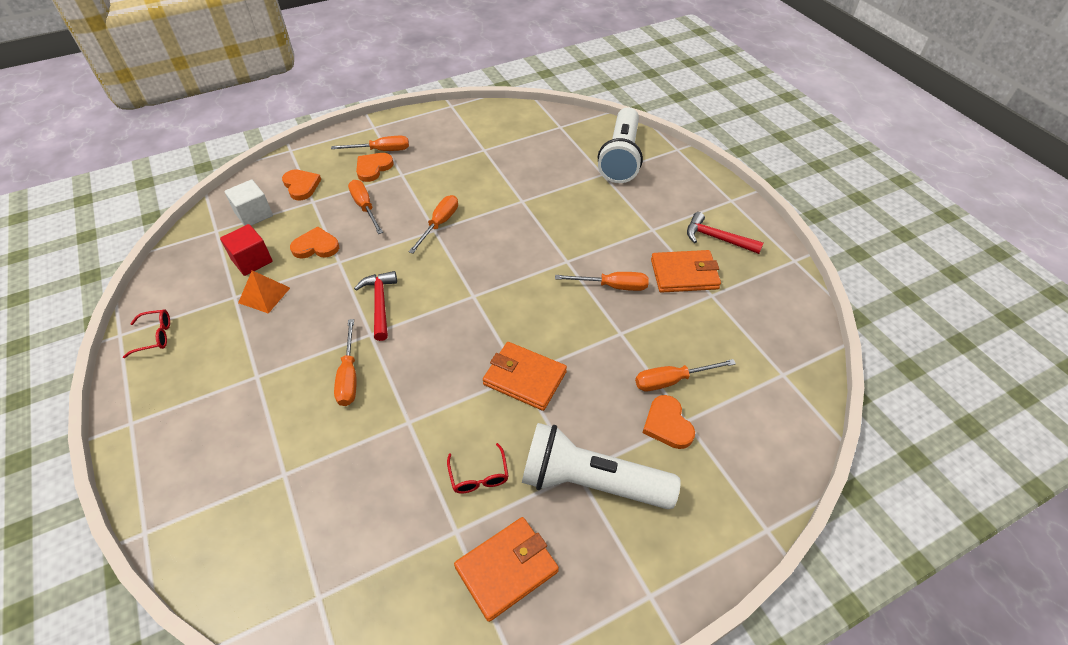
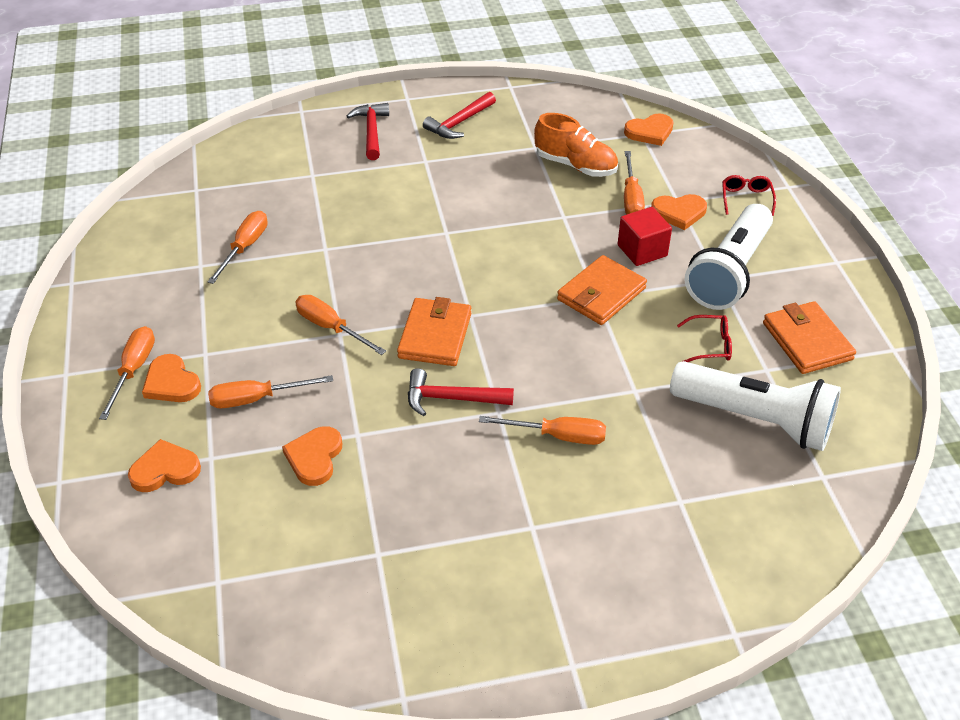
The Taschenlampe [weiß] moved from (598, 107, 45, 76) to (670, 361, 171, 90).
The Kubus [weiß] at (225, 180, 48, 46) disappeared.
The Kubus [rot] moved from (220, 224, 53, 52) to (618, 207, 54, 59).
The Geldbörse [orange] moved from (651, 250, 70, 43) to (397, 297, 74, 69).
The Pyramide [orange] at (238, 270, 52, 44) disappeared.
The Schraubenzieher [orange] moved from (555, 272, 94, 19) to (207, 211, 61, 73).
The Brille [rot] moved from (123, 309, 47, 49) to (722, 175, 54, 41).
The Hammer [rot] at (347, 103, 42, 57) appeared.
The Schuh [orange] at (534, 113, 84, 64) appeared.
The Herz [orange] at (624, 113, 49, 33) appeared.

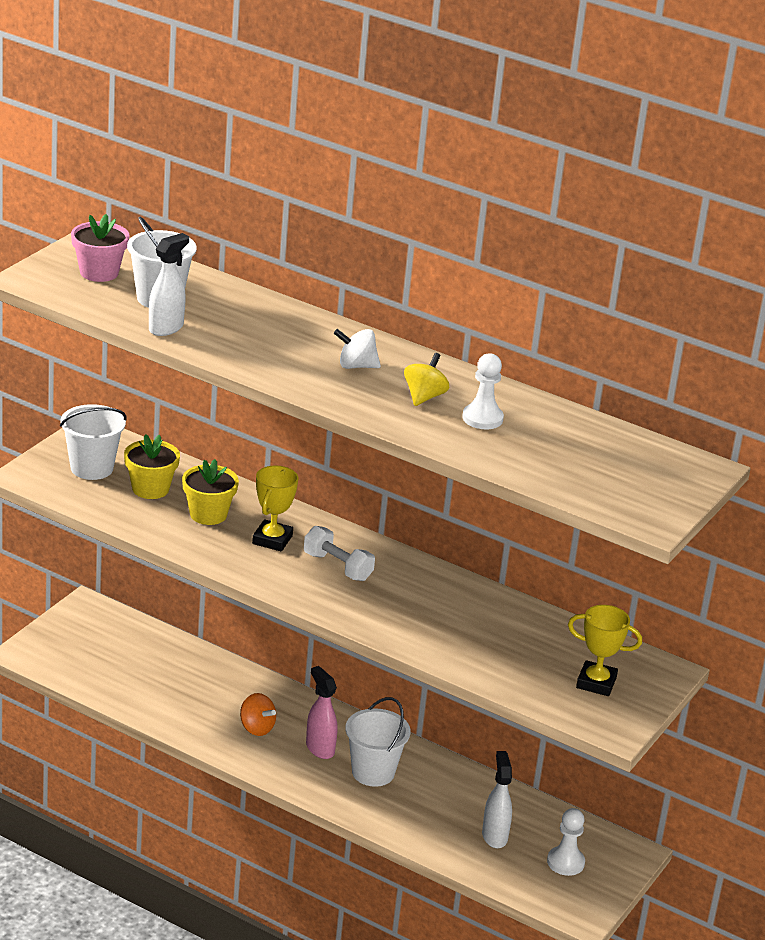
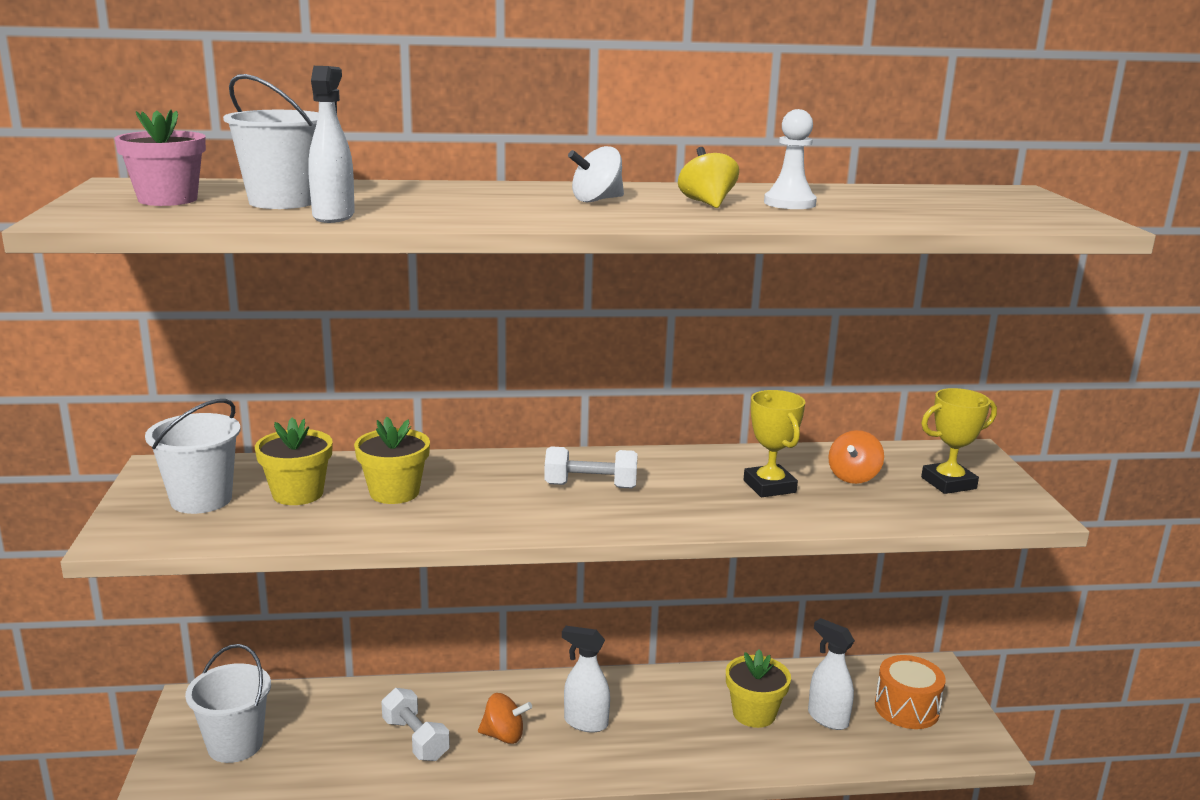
The Pokal [gelb] moved from (252, 465, 46, 87) to (744, 390, 61, 107).
The Sprühflasche [rosa] at (306, 666, 32, 93) became the Sprühflasche [weiß] at (562, 626, 48, 106).
The Eimer [weiß] moved from (346, 697, 65, 90) to (185, 644, 86, 119).
The Bauer [weiß] at (547, 808, 38, 68) was replaced by the Trommel [orange] at (875, 655, 71, 74).
The Kreisel [orange] at (828, 430, 56, 54) appeared.
The Blumentopf [gelb] at (726, 649, 65, 79) appeared.
The Hantel [weiß] at (381, 688, 69, 73) appeared.

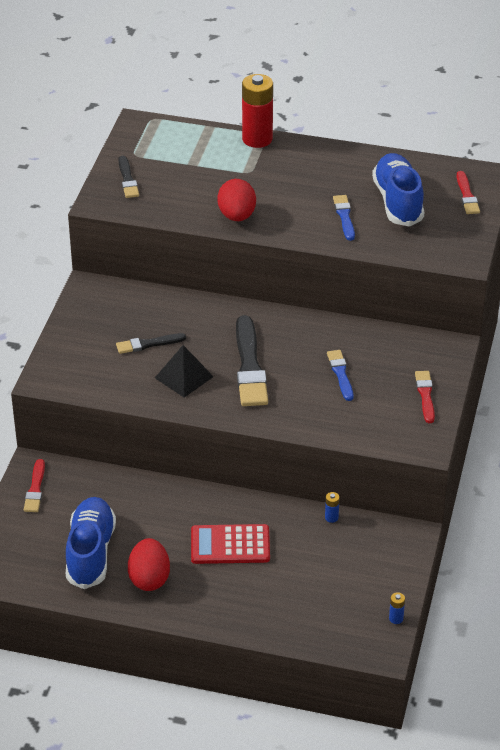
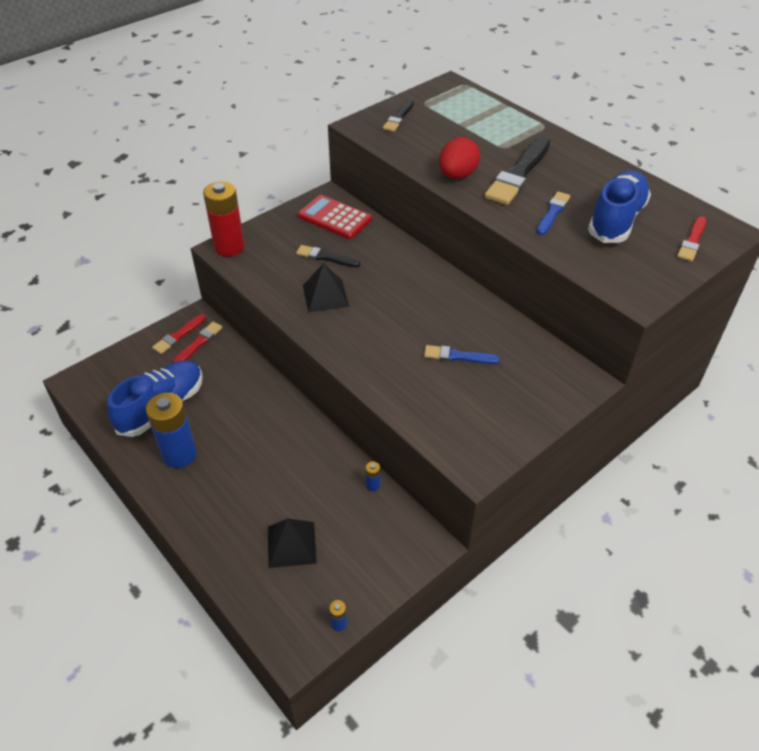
The Batterie [rot] moved from (242, 74, 31, 74) to (203, 182, 42, 75).
The Pinsel [schwarz] moved from (236, 315, 32, 91) to (485, 136, 65, 69).
The Pinsel [blau] at (327, 350, 26, 51) turned 105 degrees counterclockwise.
The Pinsel [rot] moved from (415, 371, 20, 52) to (173, 322, 50, 41).
The Taschenrechner [rot] moved from (191, 524, 79, 40) to (298, 195, 74, 44).
The Ei [rot] at (128, 538, 42, 53) was replaced by the Batterie [blau] at (146, 393, 51, 75).
The Pyramide [schwarz] at (268, 518, 49, 50) appeared.

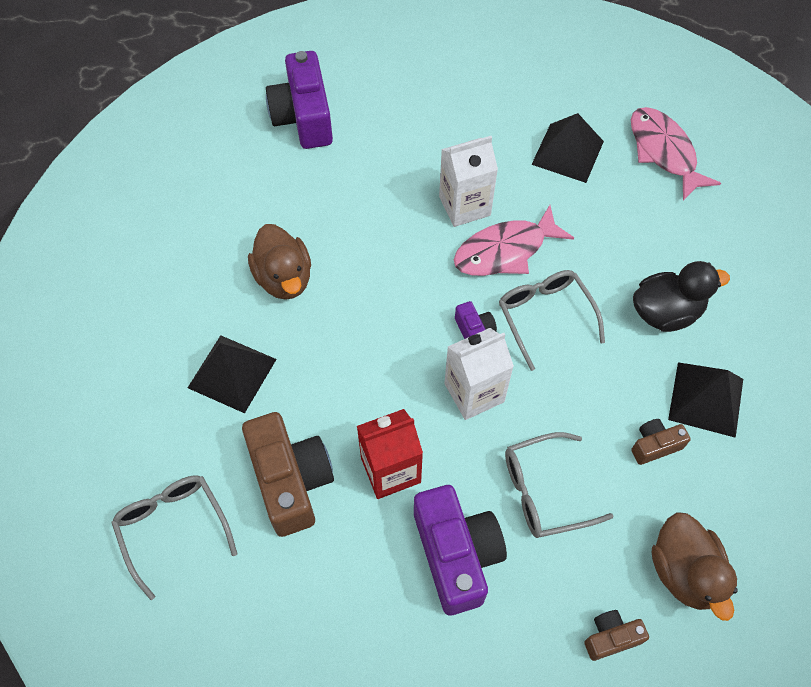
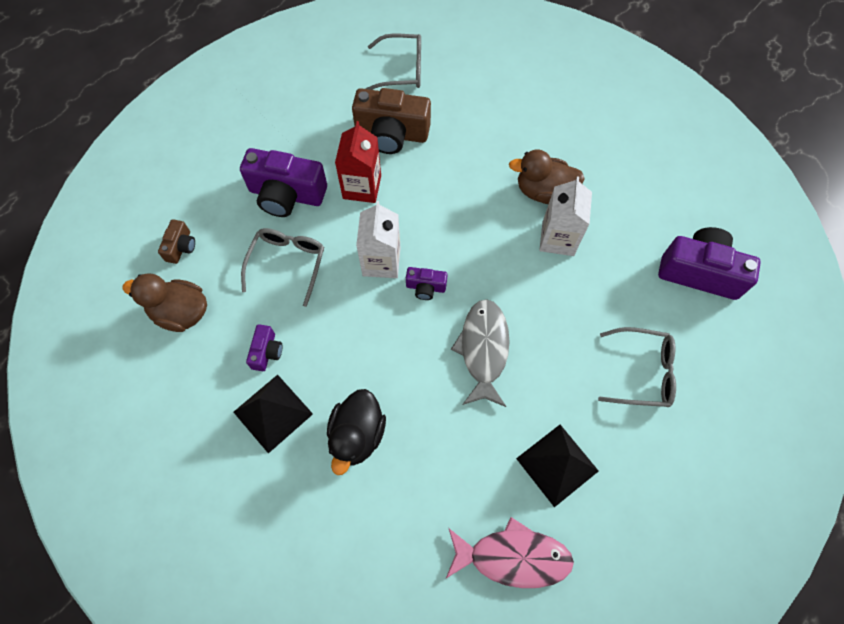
The Getränkekarton [weiß] moved from (439, 136, 59, 91) to (539, 176, 53, 80).
The Fisch [rosa] at (454, 205, 120, 71) became the Fisch [grau] at (451, 299, 59, 108).
The Brille [grau] moved from (499, 270, 106, 101) to (598, 327, 78, 80).
The Pyramide [schwarz] at (188, 335, 89, 78) disappeared.
The Kamera [braun] at (631, 419, 60, 46) became the Kamera [lila] at (246, 324, 36, 47).

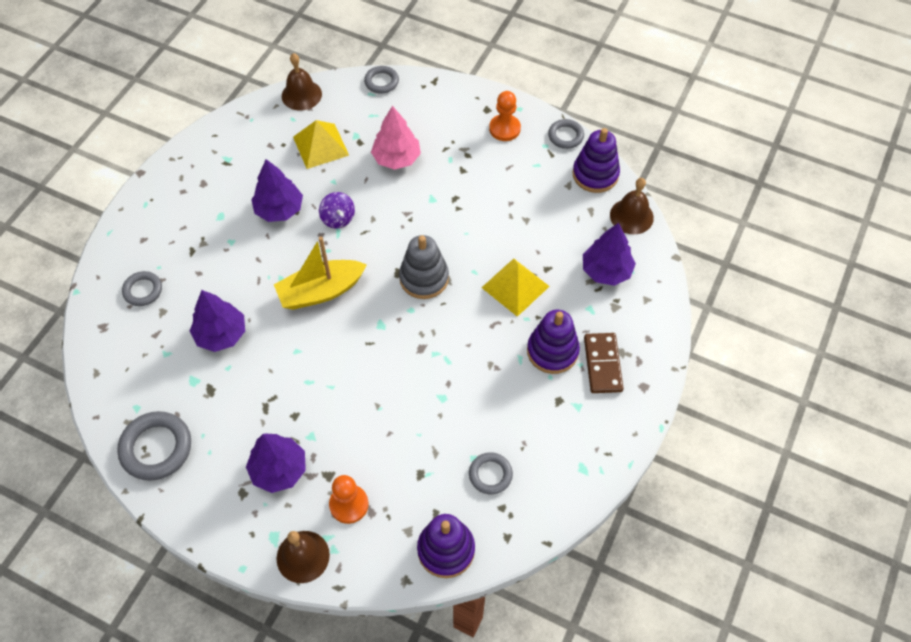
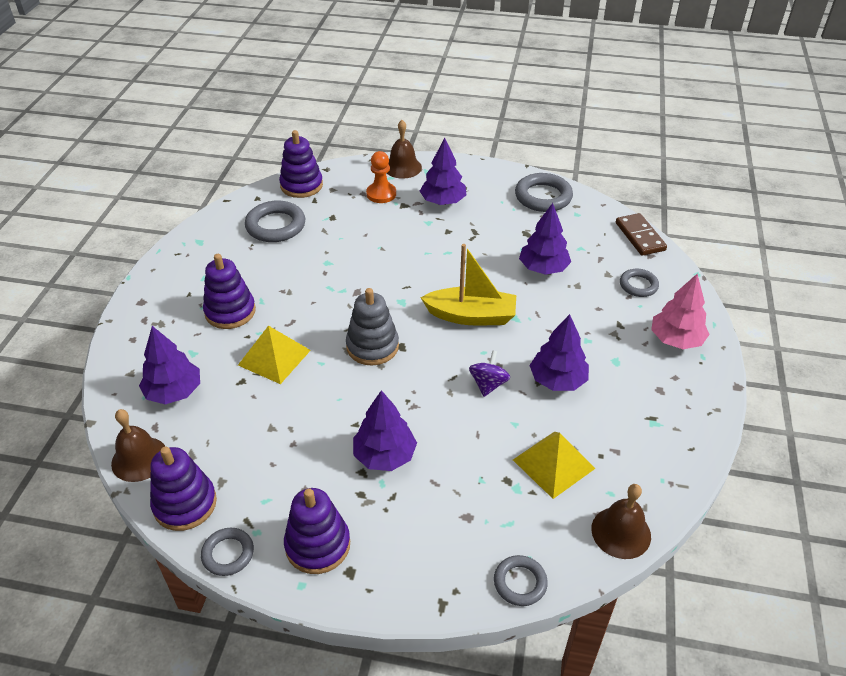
The Bauer [orange] at (489, 91, 32, 50) was replaced by the Stapelspielzeug [lila] at (284, 488, 66, 86).
The Baum [rosa] moved from (371, 106, 50, 64) to (651, 274, 59, 75).
The Kreisel [lila] at (319, 192, 36, 37) turned 60 degrees clockwise.
The Boot [gelb] at (274, 236, 93, 74) turned 45 degrees clockwise.
The Dominostein [braun] moved from (584, 333, 39, 60) to (616, 213, 51, 43).
The Ring [grau] at (469, 452, 44, 43) changed to 1.68 times the size.
The Baum [lila] at (353, 390, 64, 81) appeared.

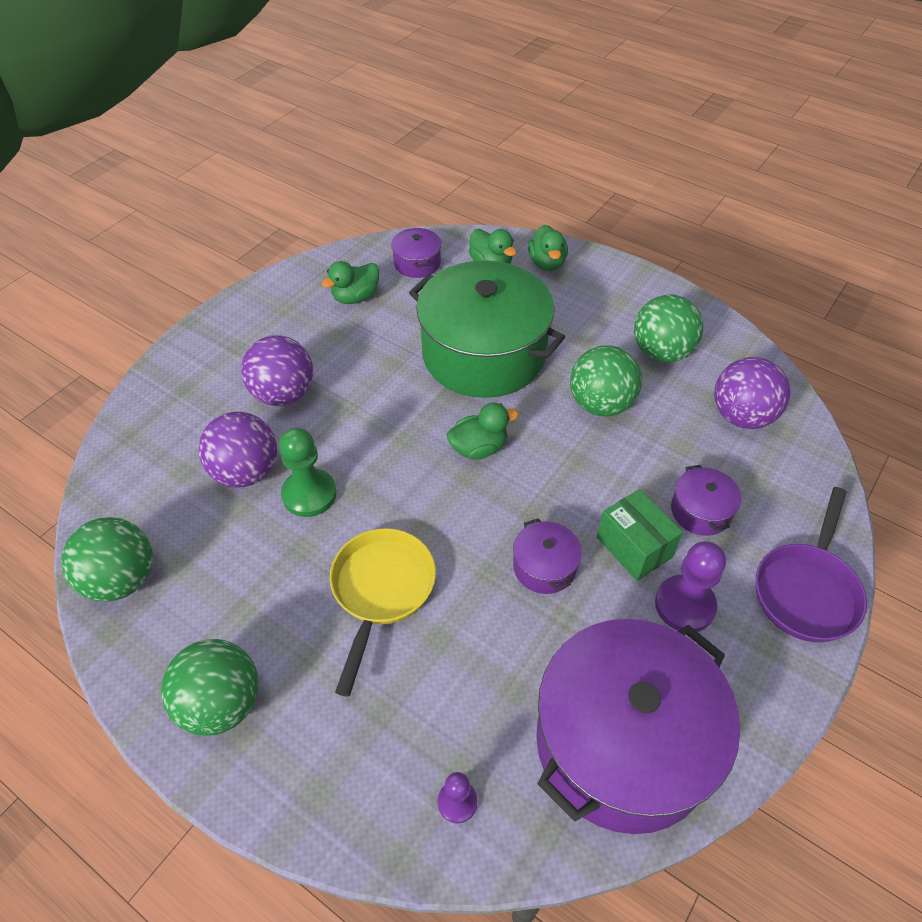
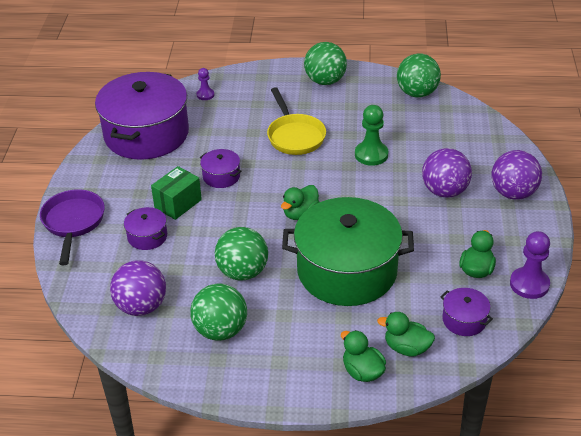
The Ball [lila] moved from (198, 412, 79, 76) to (491, 150, 51, 50).
The Schachtel [grün] at (597, 489, 86, 92) turned 75 degrees counterclockwise.
The Bauer [lila] moved from (655, 541, 71, 91) to (510, 231, 40, 68).

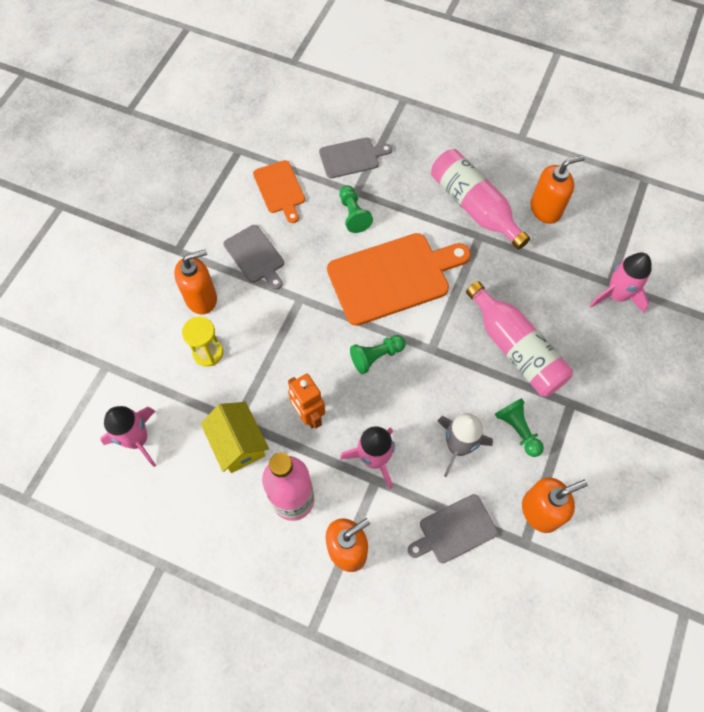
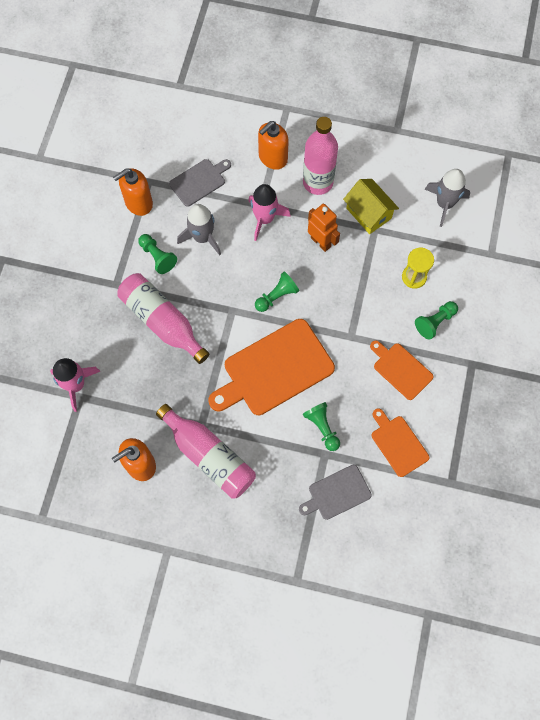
The Schneidebrett [grau] at (224, 225, 60, 65) became the Schneidebrett [orange] at (370, 340, 64, 60).
The Seifenspender [orange] at (174, 249, 43, 65) was replaced by the Bauer [grün] at (415, 301, 43, 39).
The Rakete [rosa] at (101, 406, 55, 61) became the Rakete [grau] at (424, 169, 46, 58).

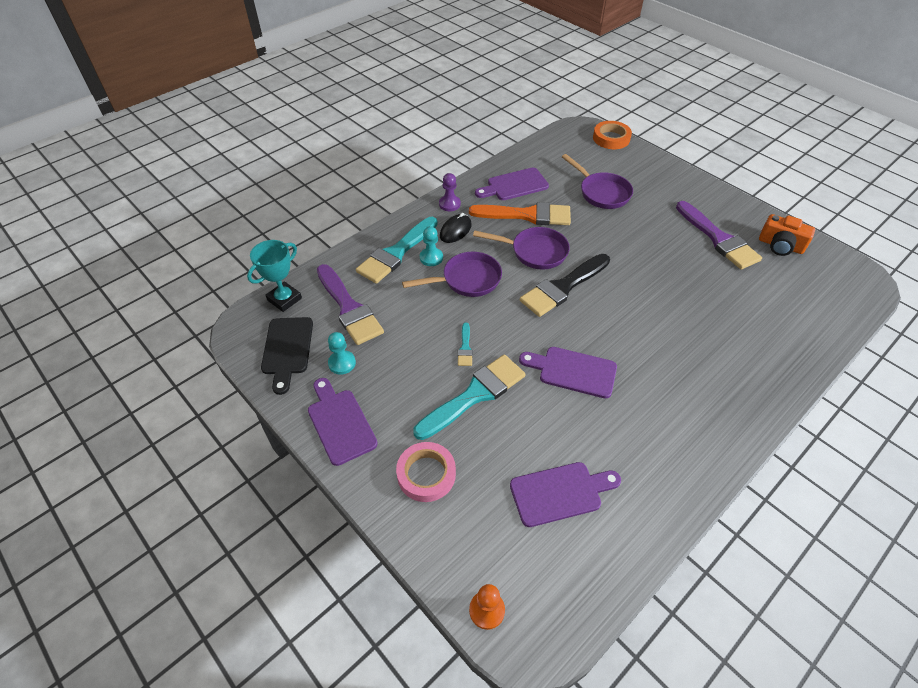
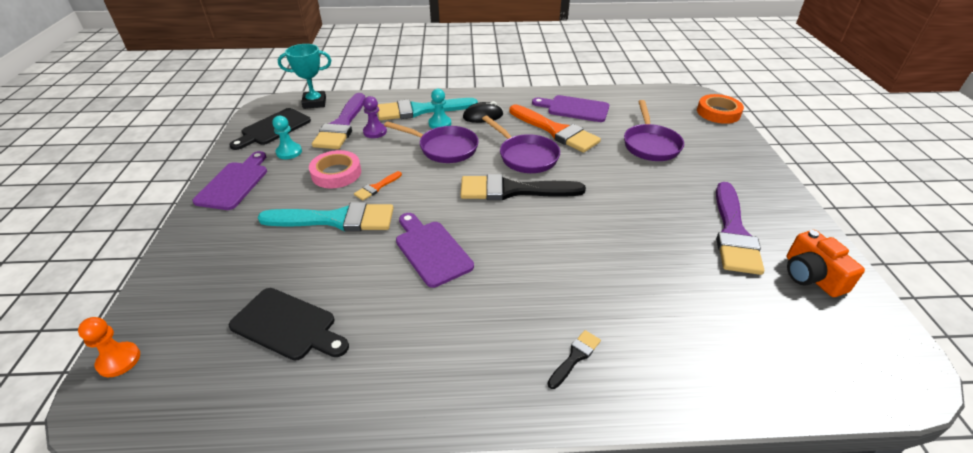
The Bauer [lila] moved from (439, 173, 22, 38) to (363, 96, 24, 42).
The Pinsel [türkis] at (458, 323, 15, 43) became the Pinsel [orange] at (354, 171, 48, 30).
The Klebeband [rosa] moved from (396, 442, 60, 60) to (309, 150, 52, 38).
The Schneidebrett [lila] at (510, 462, 111, 65) became the Schneidebrett [schwarz] at (229, 288, 120, 72).
The Pinsel [schwarz] at (548, 330, 53, 59) appeared.

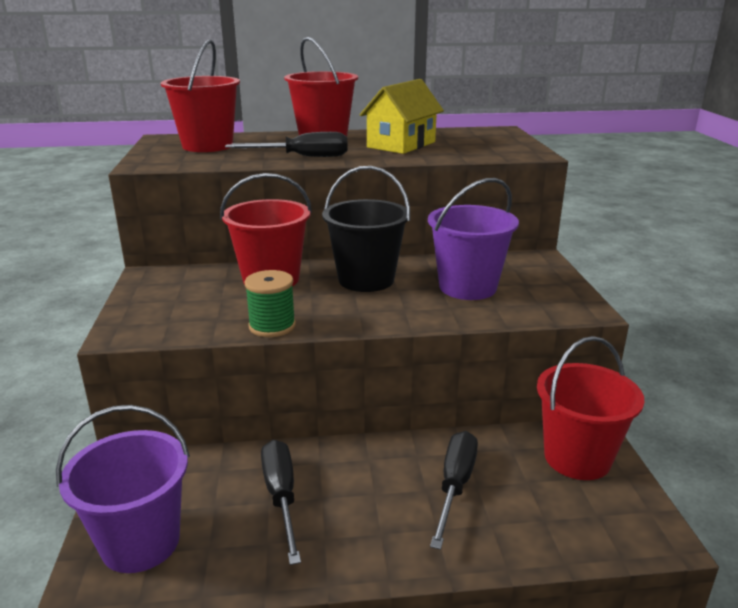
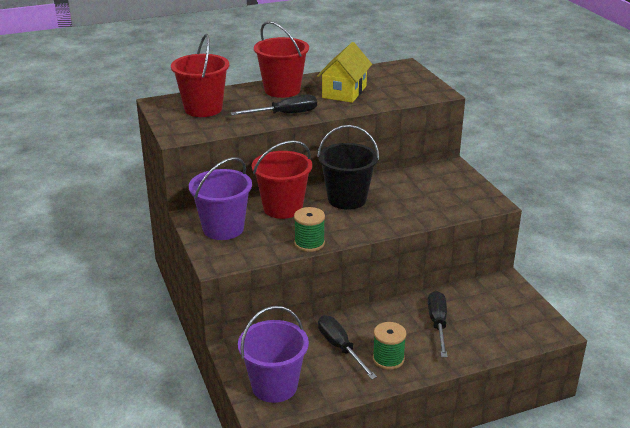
The Eimer [lila] moved from (428, 178, 91, 122) to (189, 157, 63, 83).
The Eimer [rot] at (537, 336, 107, 144) disappeared.
The Garnrolle [grün] at (373, 322, 33, 48) appeared.

